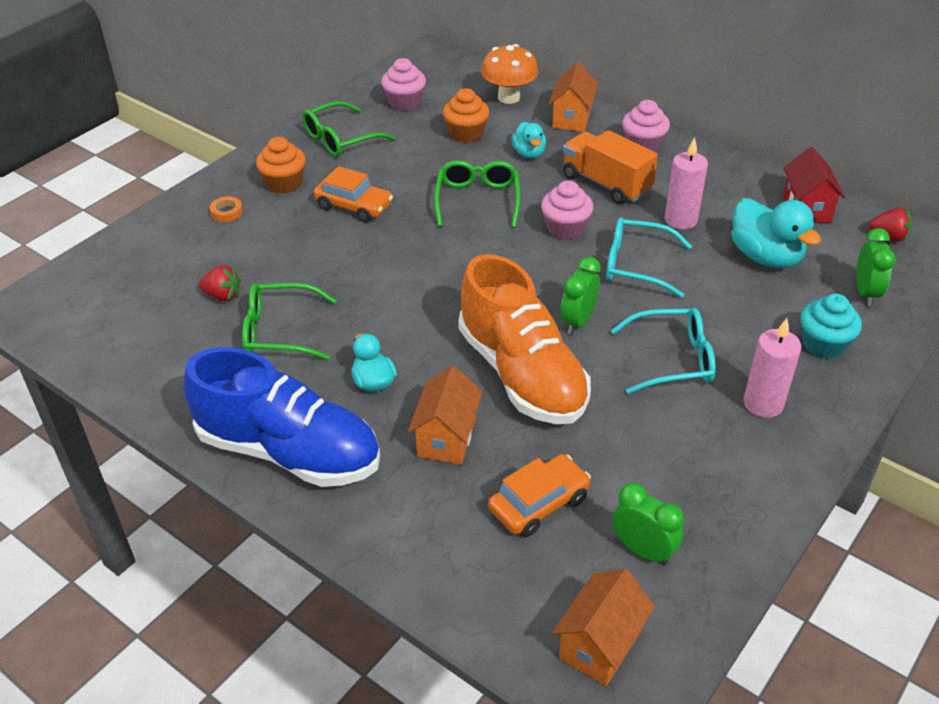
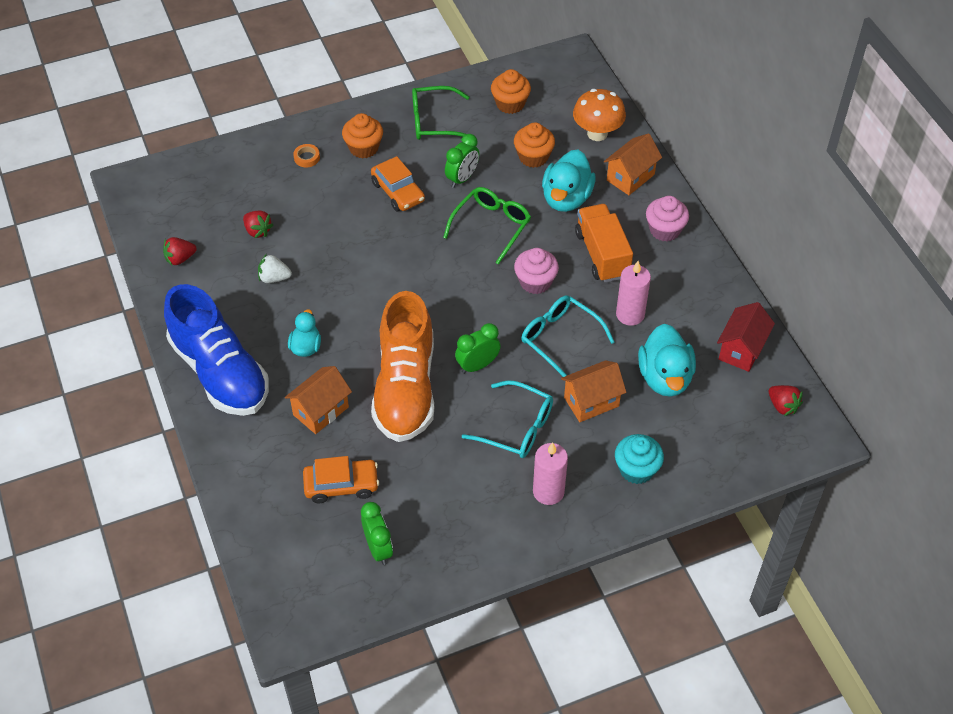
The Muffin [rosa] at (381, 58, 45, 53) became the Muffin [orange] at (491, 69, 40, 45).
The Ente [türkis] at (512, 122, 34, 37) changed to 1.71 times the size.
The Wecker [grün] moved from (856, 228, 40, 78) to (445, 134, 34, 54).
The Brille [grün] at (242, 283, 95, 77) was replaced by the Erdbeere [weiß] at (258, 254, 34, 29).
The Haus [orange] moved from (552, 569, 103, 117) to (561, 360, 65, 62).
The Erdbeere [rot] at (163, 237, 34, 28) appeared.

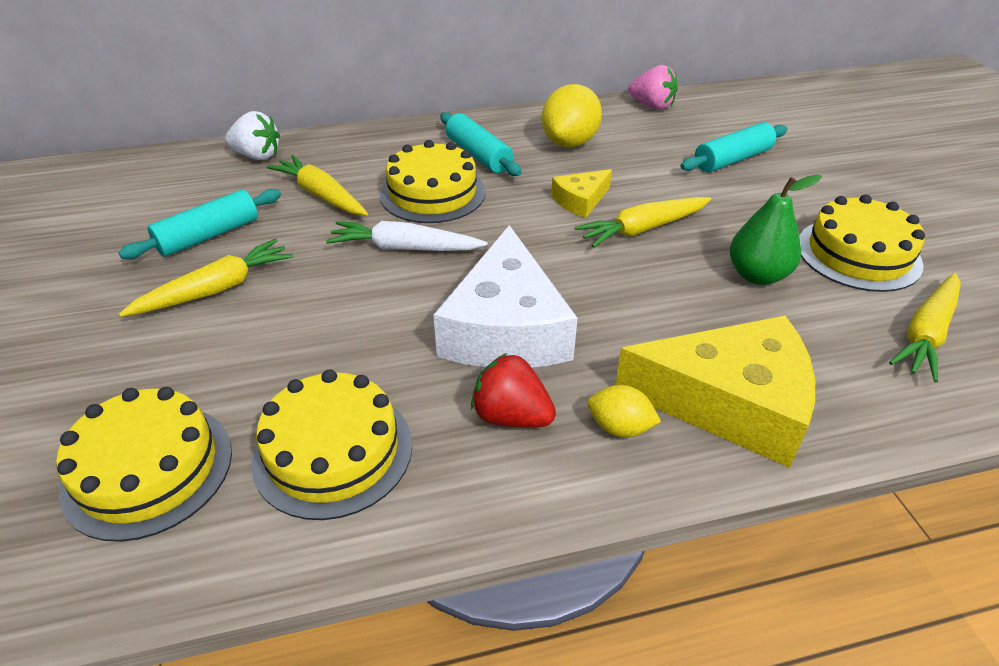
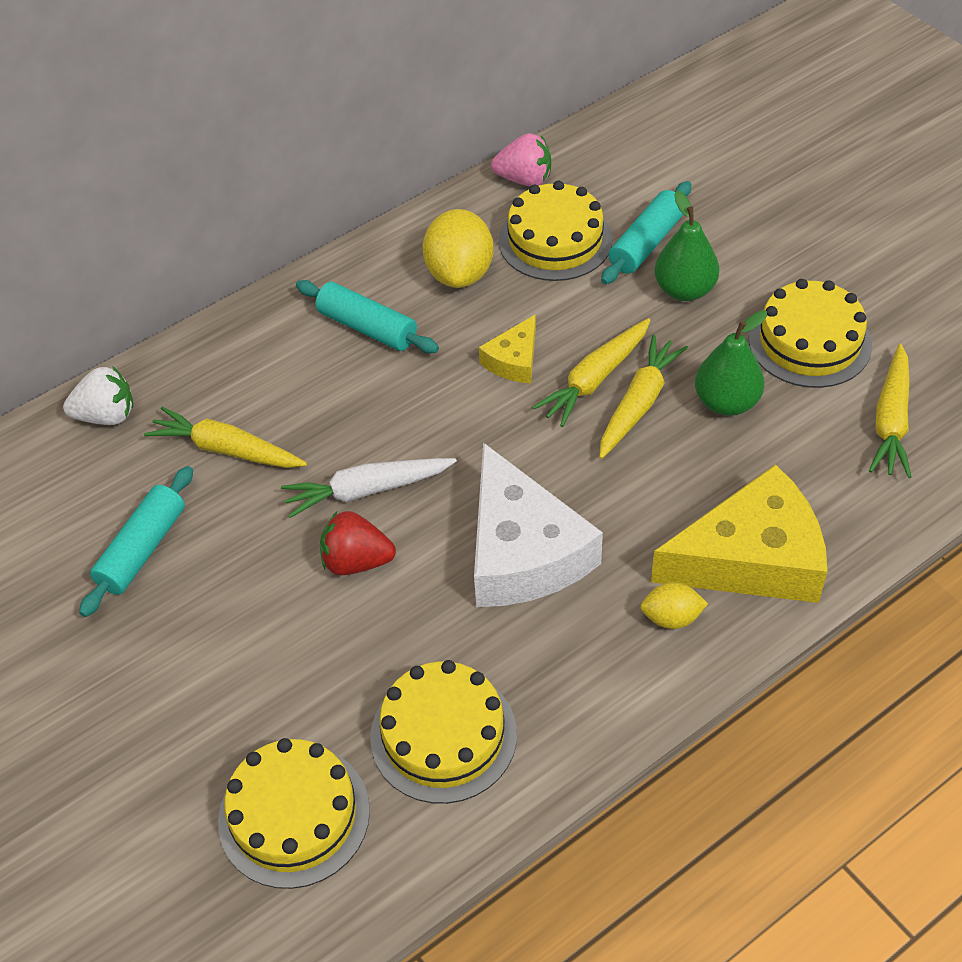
The Kuchen [gelb] moved from (380, 140, 106, 83) to (499, 181, 113, 100).
The Karotte [gelb] moved from (119, 239, 174, 78) to (599, 335, 89, 124).
The Erdbeere [rot] moved from (471, 353, 85, 74) to (320, 511, 76, 64).
The Birne [grün] at (654, 191, 65, 110) appeared.

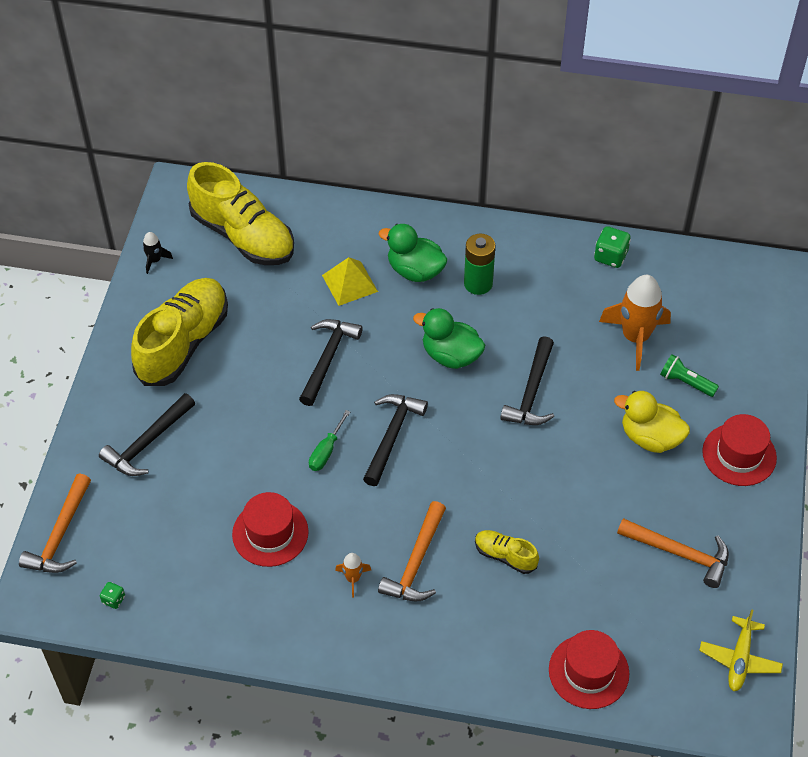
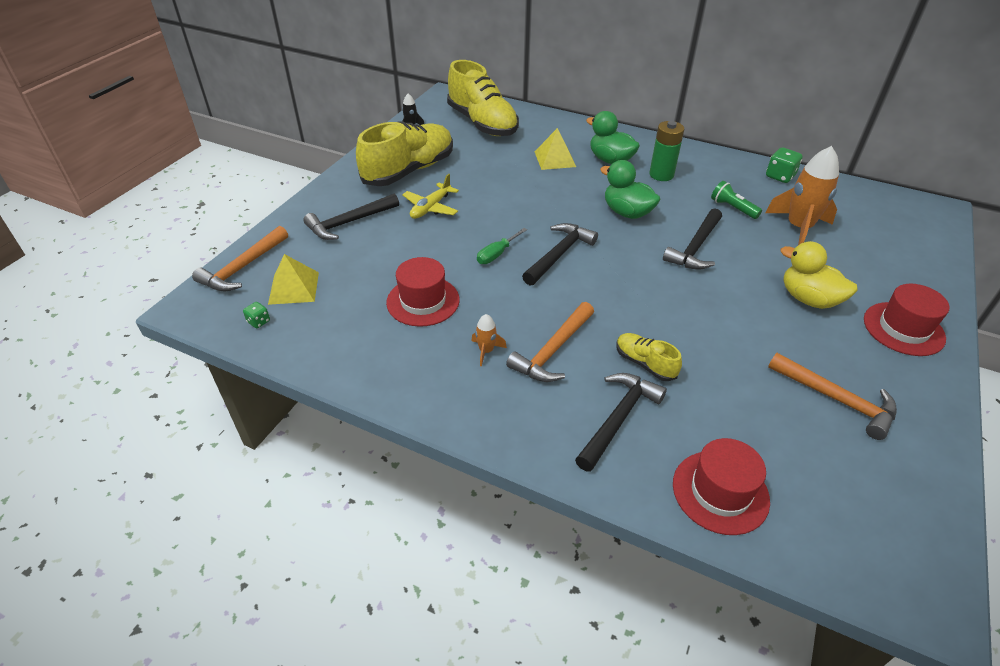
The Hammer [schwarz] moved from (299, 319, 64, 87) to (575, 373, 92, 99).
The Taschenlampe [grün] moved from (660, 354, 59, 43) to (711, 181, 51, 38).
The Flugzeug [gelb] moved from (699, 609, 84, 82) to (402, 174, 57, 45).
The Pyramide [gelb] at (268, 254, 51, 51) appeared.

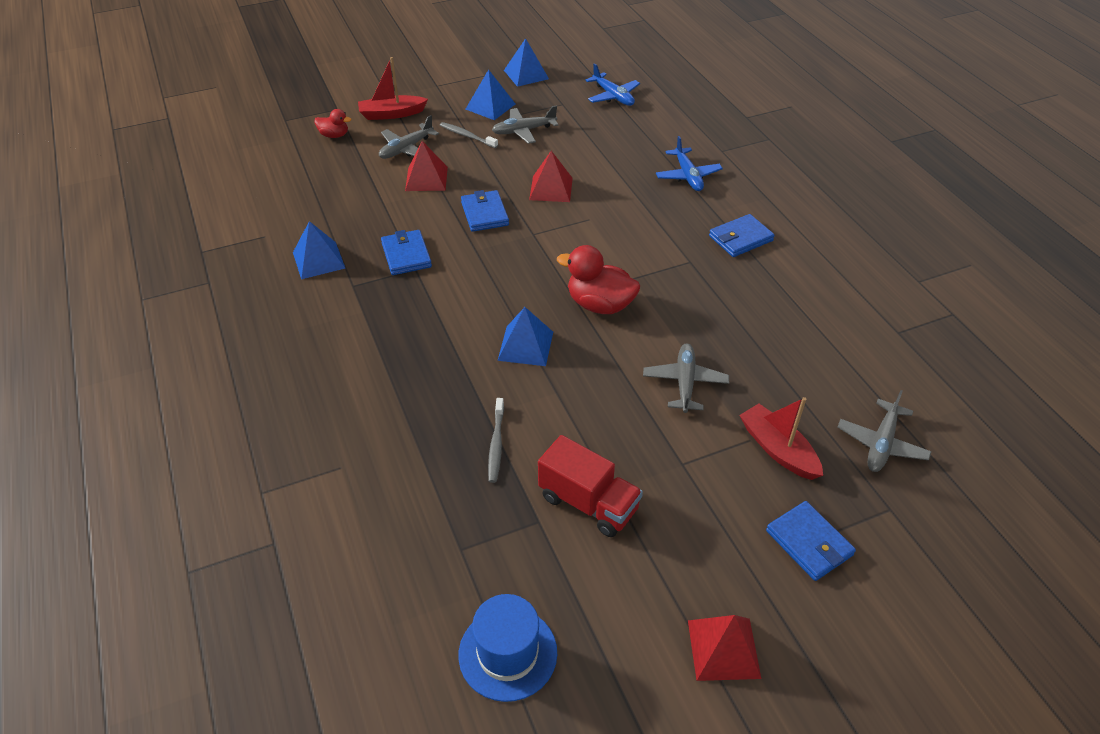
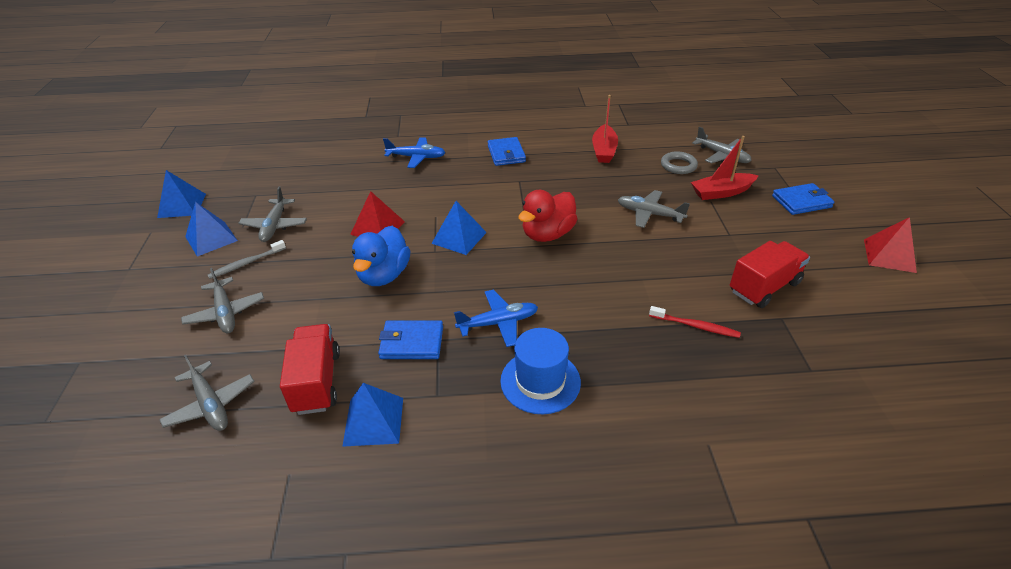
The Boot [rot] moved from (358, 57, 70, 63) to (592, 95, 26, 68).
The Flugzeug [blau] moved from (585, 63, 55, 43) to (454, 290, 84, 57).
The Ente [rot] at (314, 109, 37, 29) disappeared.
The Pyramide [rot] at (405, 141, 43, 50) disappeared.
The Geldbörse [blau] at (461, 190, 48, 42) was replaced by the Ente [blau] at (352, 226, 59, 60).
The Pyramide [blau] moved from (498, 307, 55, 59) to (431, 201, 56, 54).
The Zahnbürste [grau] at (488, 398, 16, 85) became the Zahnbürste [rot] at (649, 306, 92, 32).
The Hut [blau] moved from (458, 594, 99, 108) to (500, 328, 81, 86).
The Ring [grau] at (661, 151, 37, 23) appeared.
The Lastwagen [rot] at (280, 324, 60, 91) appeared.
The Flugzeug [grau] at (159, 355, 96, 76) appeared.

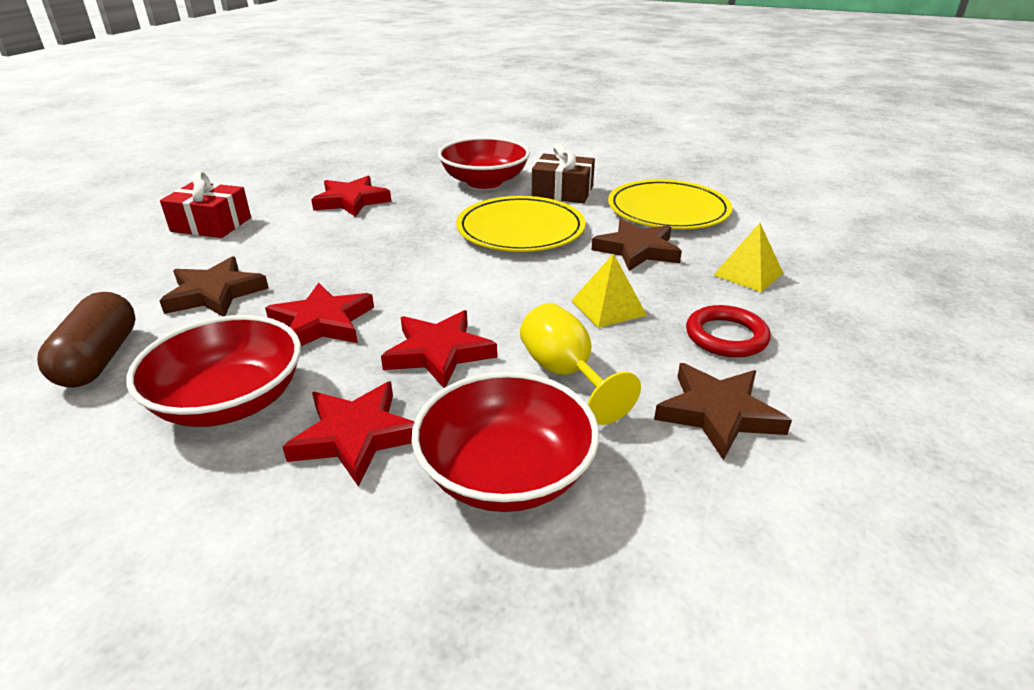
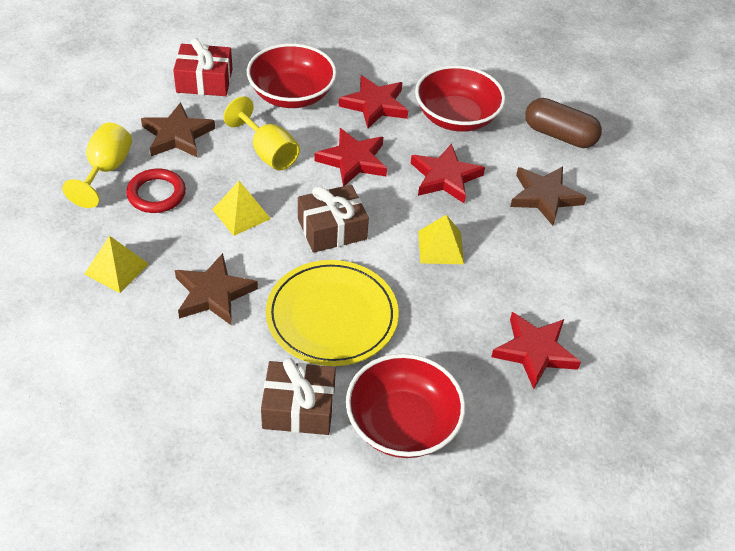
The Geschenk [rot] moved from (160, 171, 91, 67) to (173, 38, 60, 58).
The Teller [gelb] at (608, 179, 125, 50) disappeared.
The Kapsel [braun] at (37, 292, 99, 96) turned 45 degrees counterclockwise.
The Kelch [gelb] at (62, 123, 70, 85) appeared.
The Geschenk [braun] at (298, 185, 71, 68) appeared.
The Pyramide [gelb] at (418, 215, 46, 49) appeared.

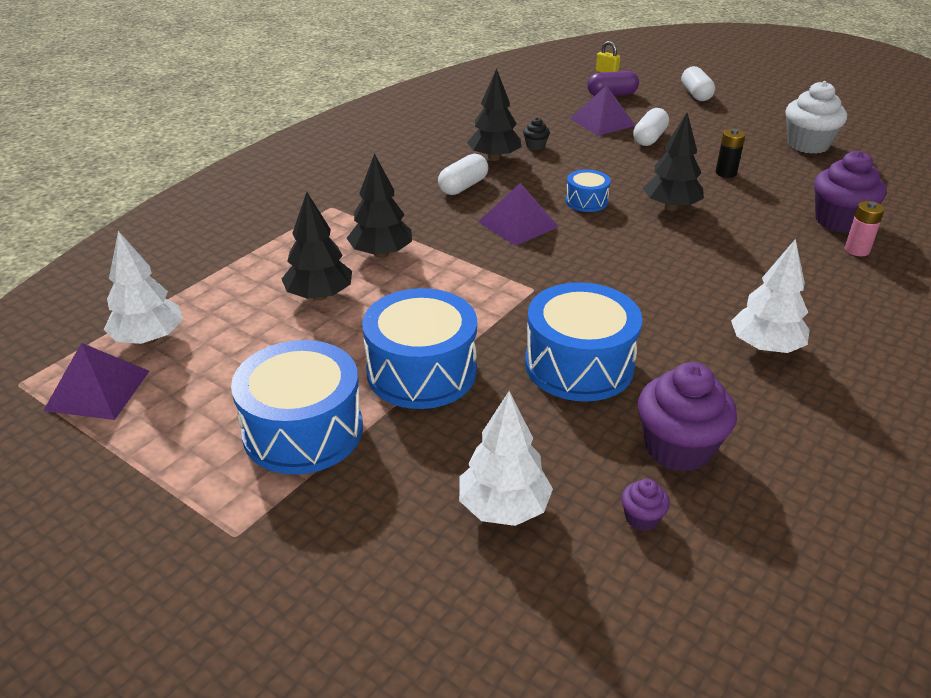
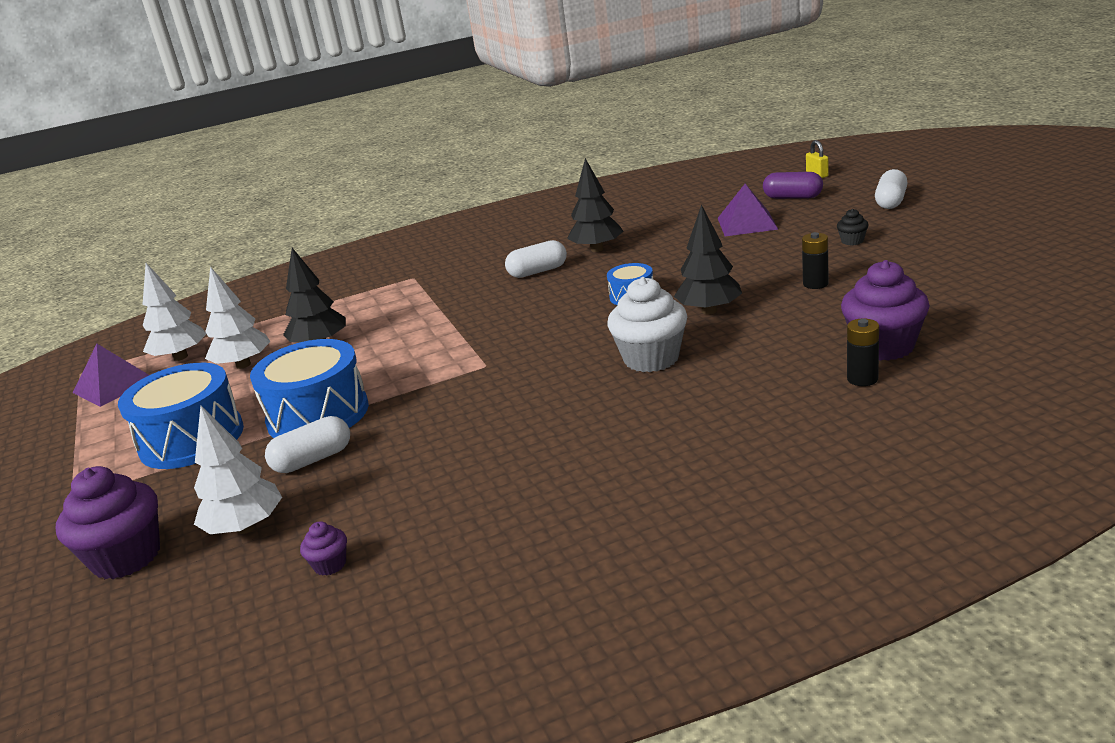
The Muffin [weiß] moved from (786, 81, 61, 73) to (607, 277, 80, 95).
The Kapsel [weiß] moved from (633, 108, 36, 38) to (265, 416, 85, 57).
The Muffin [schwarz] moved from (523, 117, 27, 33) to (837, 209, 31, 36).
The Baum [schwarz] at (347, 153, 65, 105) disappeared.
The Pyramide [lila] at (478, 183, 81, 63) disappeared.
The Batterie [rosa] at (845, 201, 40, 55) became the Batterie [schwarz] at (847, 318, 32, 68).
The Baum [weiß] moved from (731, 239, 79, 114) to (205, 267, 66, 102).
The Trommel [blau] at (525, 282, 117, 120) disappeared.
The Muffin [lila] moved from (638, 362, 99, 110) to (56, 466, 104, 113).

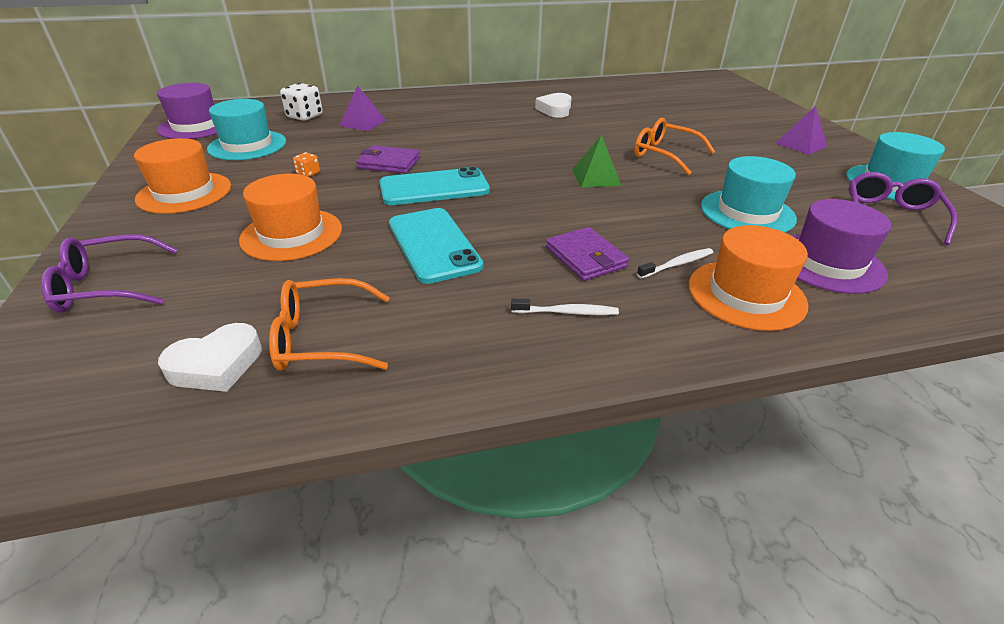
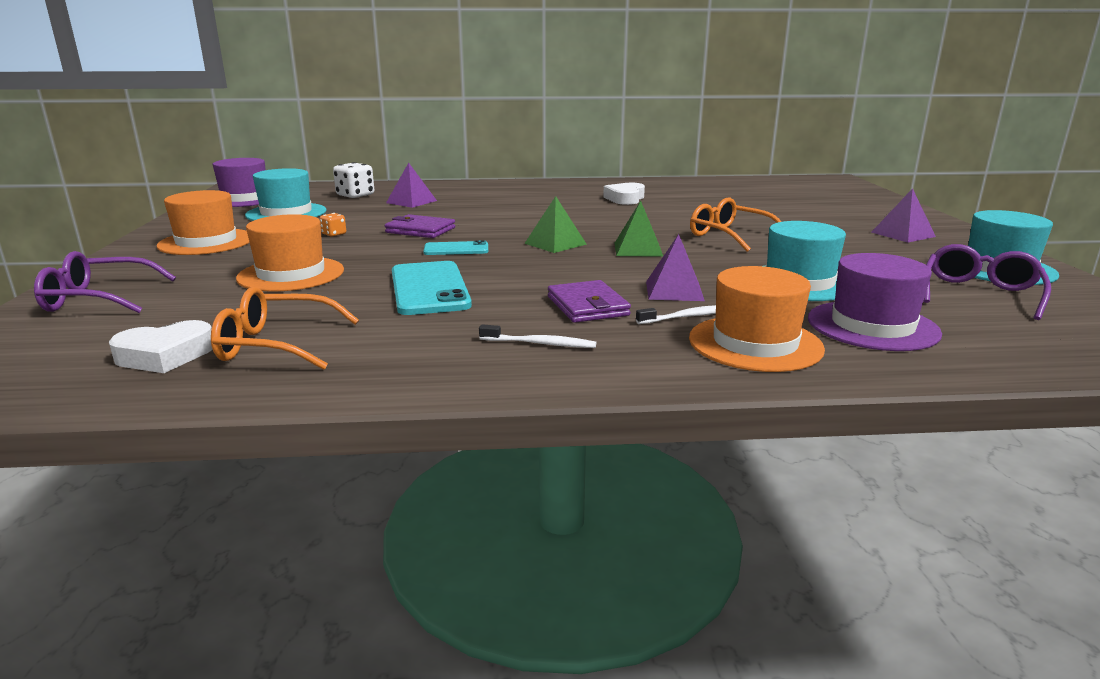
The Handy [türkis] at (380, 167, 110, 38) changed to 0.56 times the size.
The Pyramide [grün] at (524, 196, 63, 57) appeared.
The Pyramide [lila] at (646, 234, 59, 67) appeared.

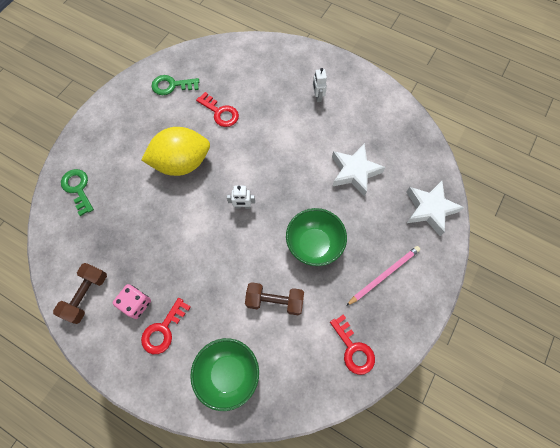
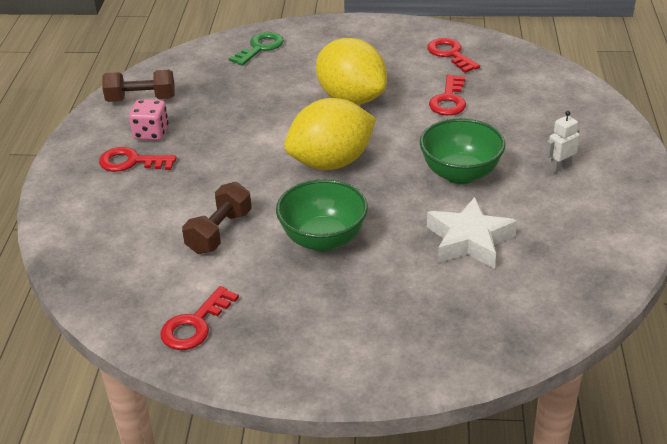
The Schlüssel [grün] at (151, 75, 48, 20) became the Schlüssel [rot] at (427, 38, 53, 35).
The Stern [weiß] at (406, 181, 58, 55) disappeared.
The Roboter [weiß] at (227, 186, 28, 23) was replaced by the Zitrone [gelb] at (284, 98, 92, 72).
The Bleistift [rosa] at (346, 246, 74, 60) disappeared.
The Hantel [braun] at (245, 282, 59, 33) turned 45 degrees clockwise.
The Schüssel [grün] moved from (190, 338, 69, 73) to (420, 118, 85, 66).

